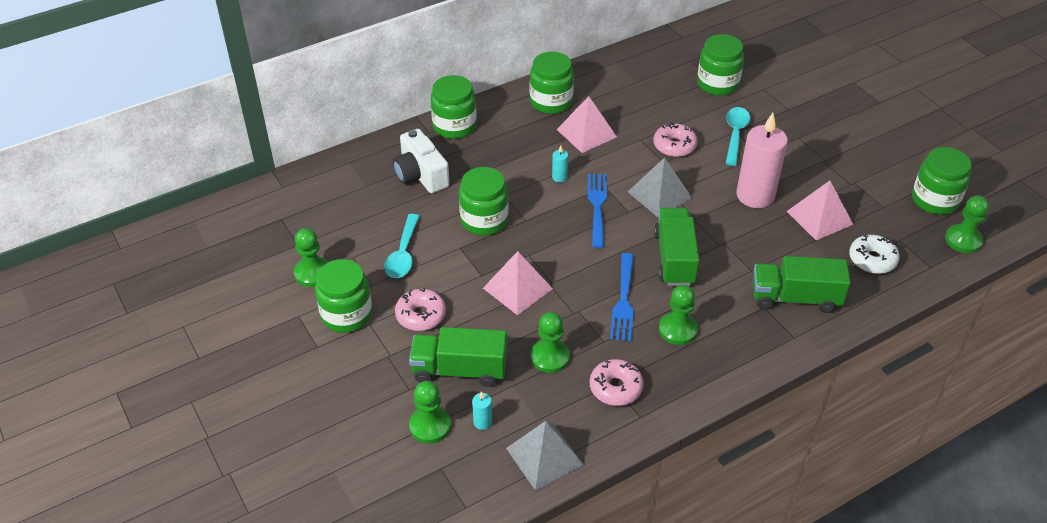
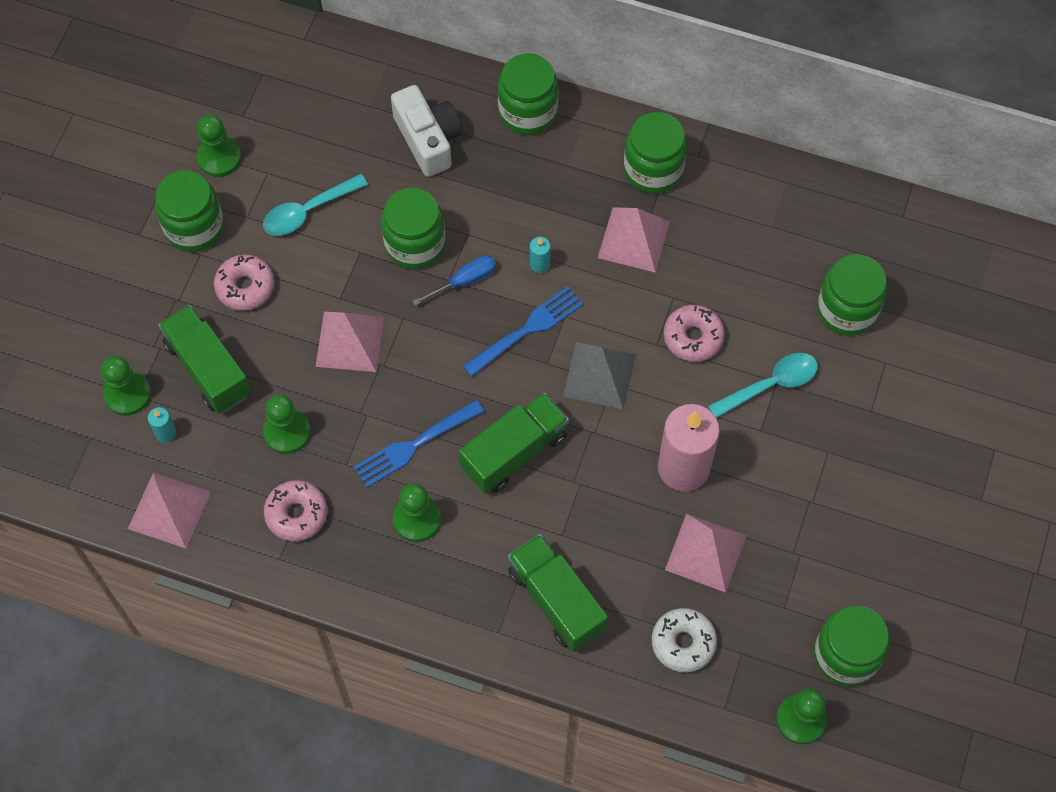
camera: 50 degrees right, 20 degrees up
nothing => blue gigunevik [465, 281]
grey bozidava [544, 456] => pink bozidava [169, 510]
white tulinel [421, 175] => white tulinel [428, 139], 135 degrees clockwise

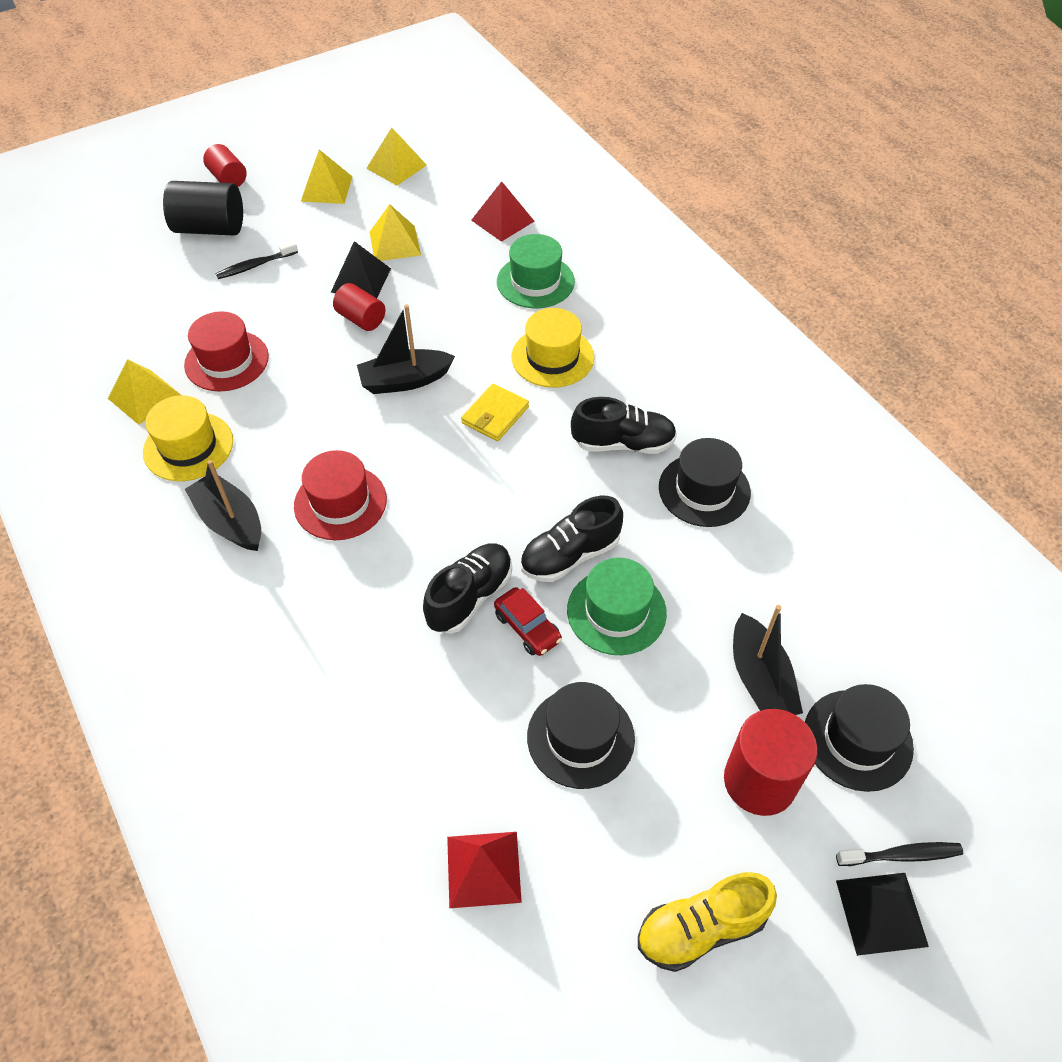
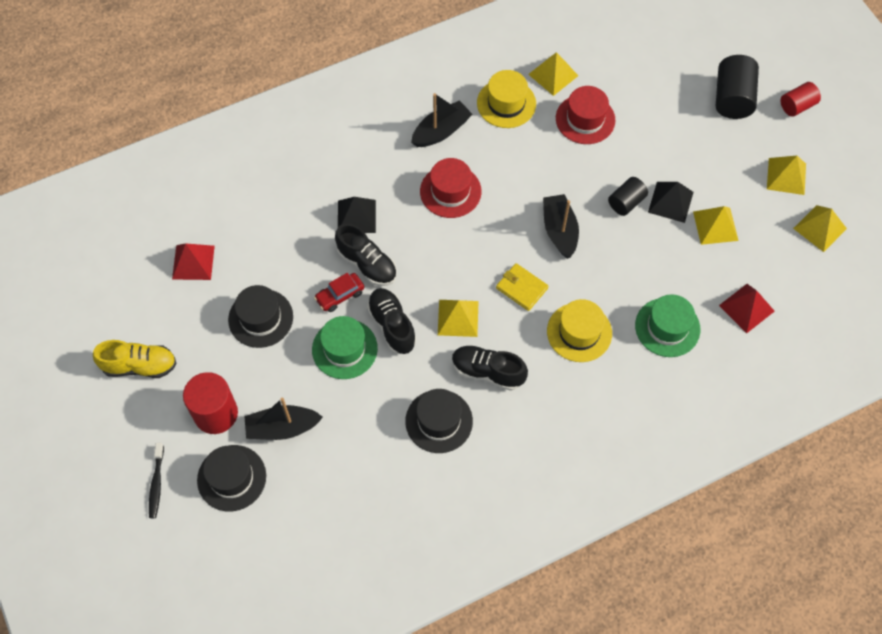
camera: 95 degrees right, 10 degrees up
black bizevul [255, 266] => nothing
nothing => yellow bozidava [458, 318]
black bozidava [881, 913] => black bozidava [356, 216], move
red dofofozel [361, 319] => black dofofozel [626, 202]
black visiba [623, 443] => black visiba [487, 372], 105 degrees clockwise
yellow visiba [701, 928] => yellow visiba [140, 366], 105 degrees clockwise

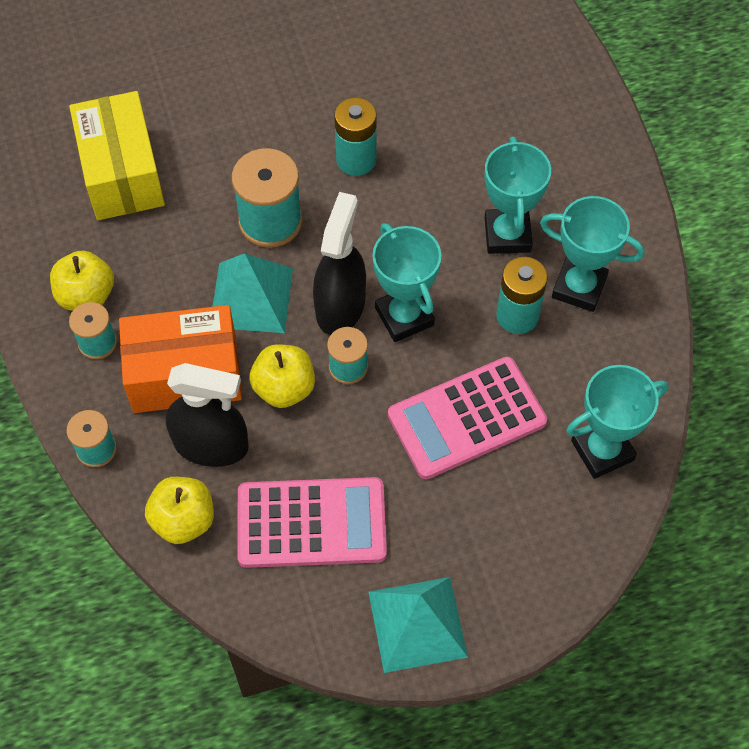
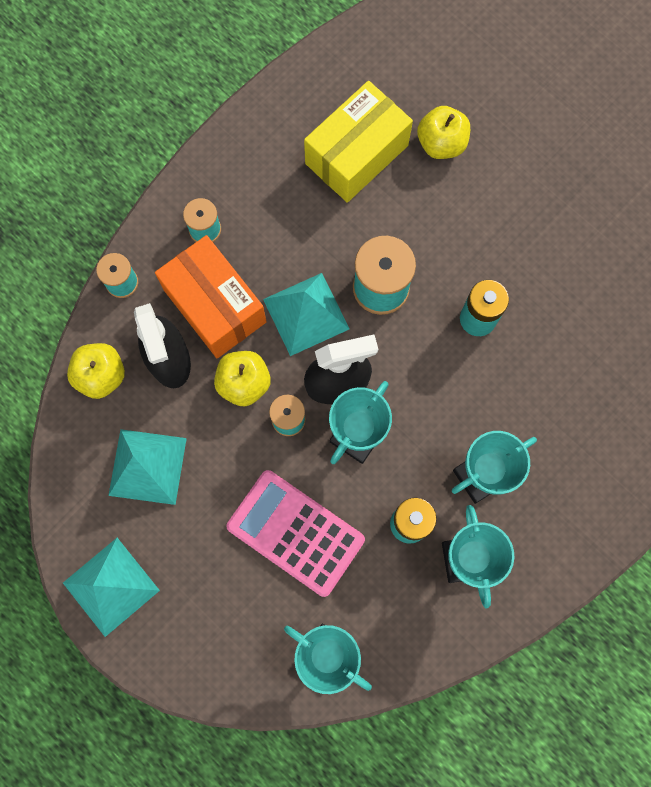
camera: 60 degrees right, 15 degrees up
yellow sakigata [86, 295] => yellow sakigata [441, 143], move
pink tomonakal [311, 523] => turquoise bozidava [147, 466]

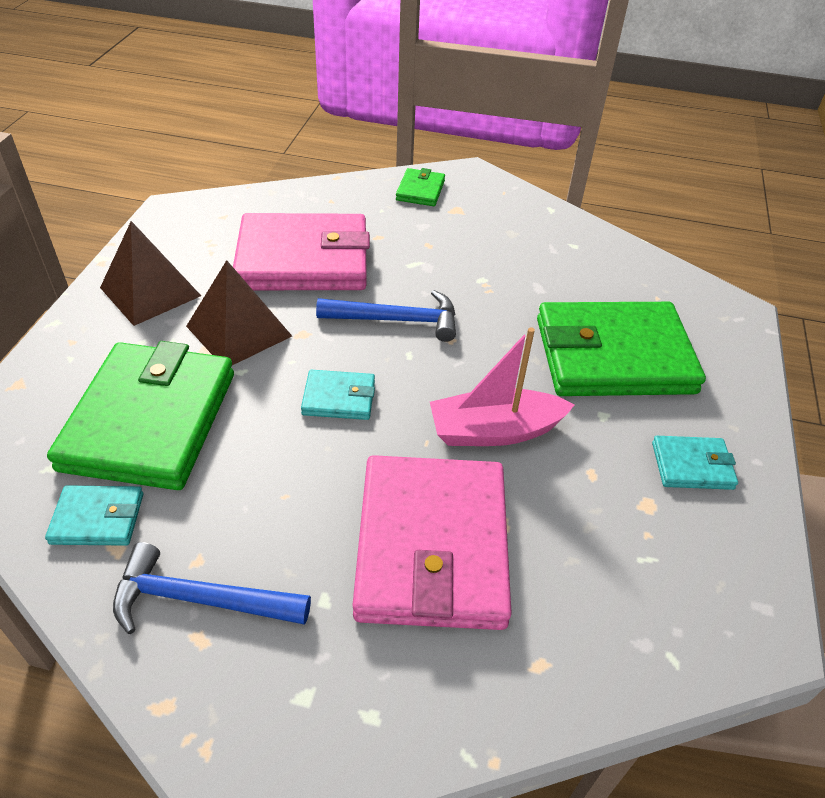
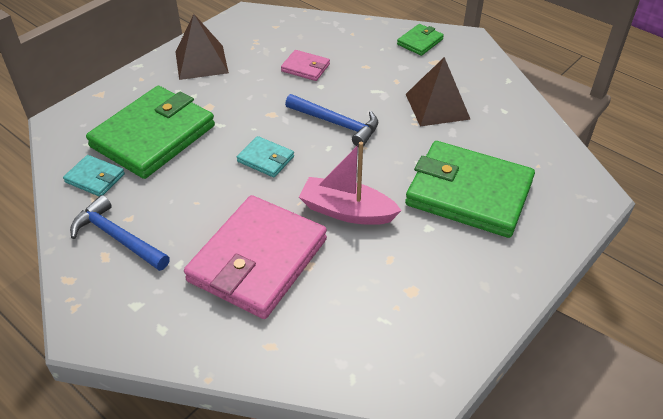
camera: 30 degrees right, 0 degrees up
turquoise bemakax [692, 465] => nothing
brown bozidava [239, 331] => brown bozidava [437, 106], move
pink bemakax [303, 259] => pink bemakax [305, 68], x0.44

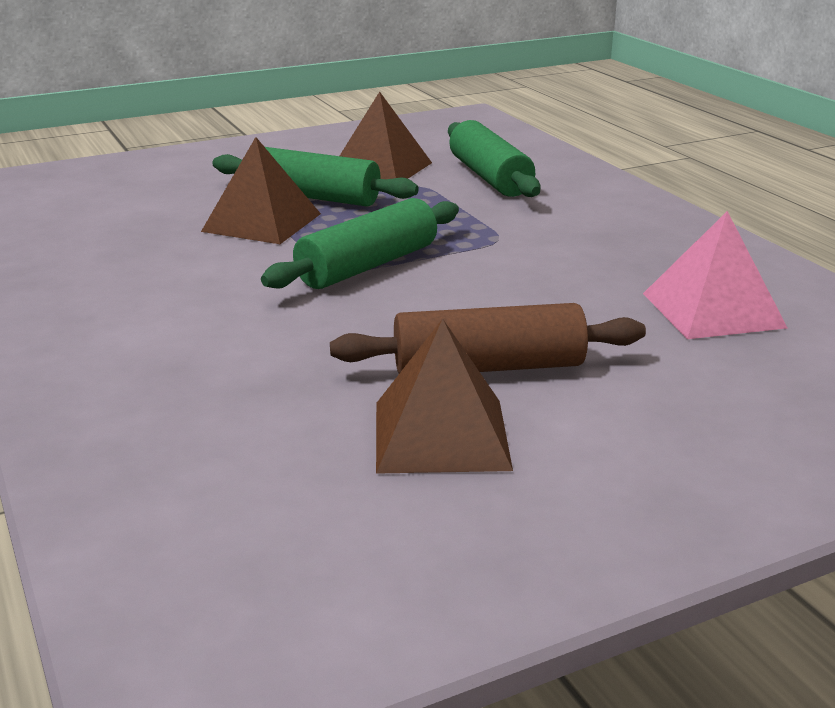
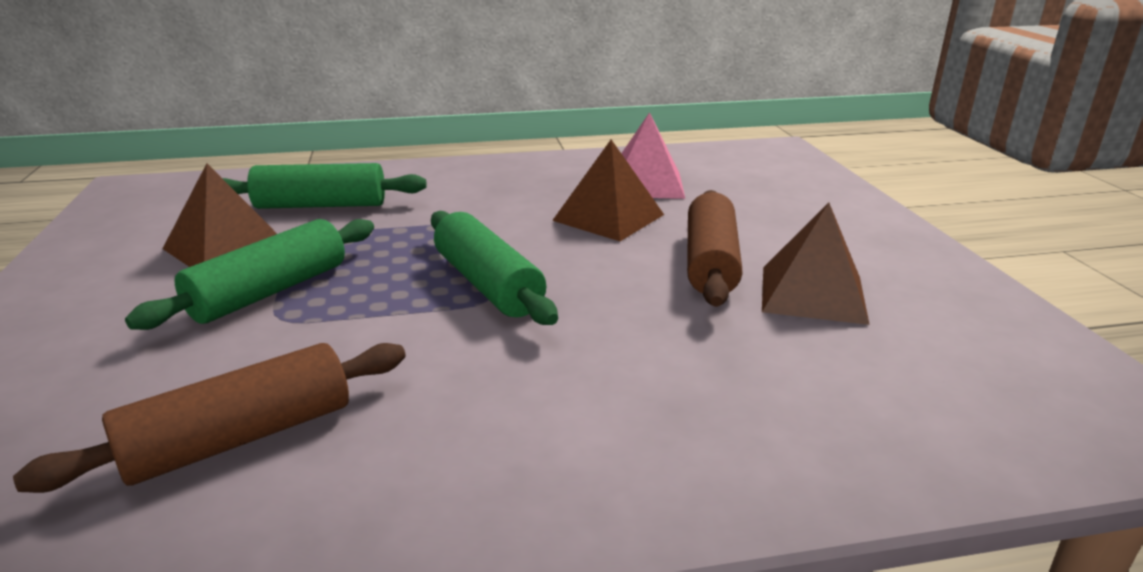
camera: 75 degrees left, 0 degrees up
nothing => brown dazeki [240, 438]
brown bozidava [261, 222] => brown bozidava [608, 217], move

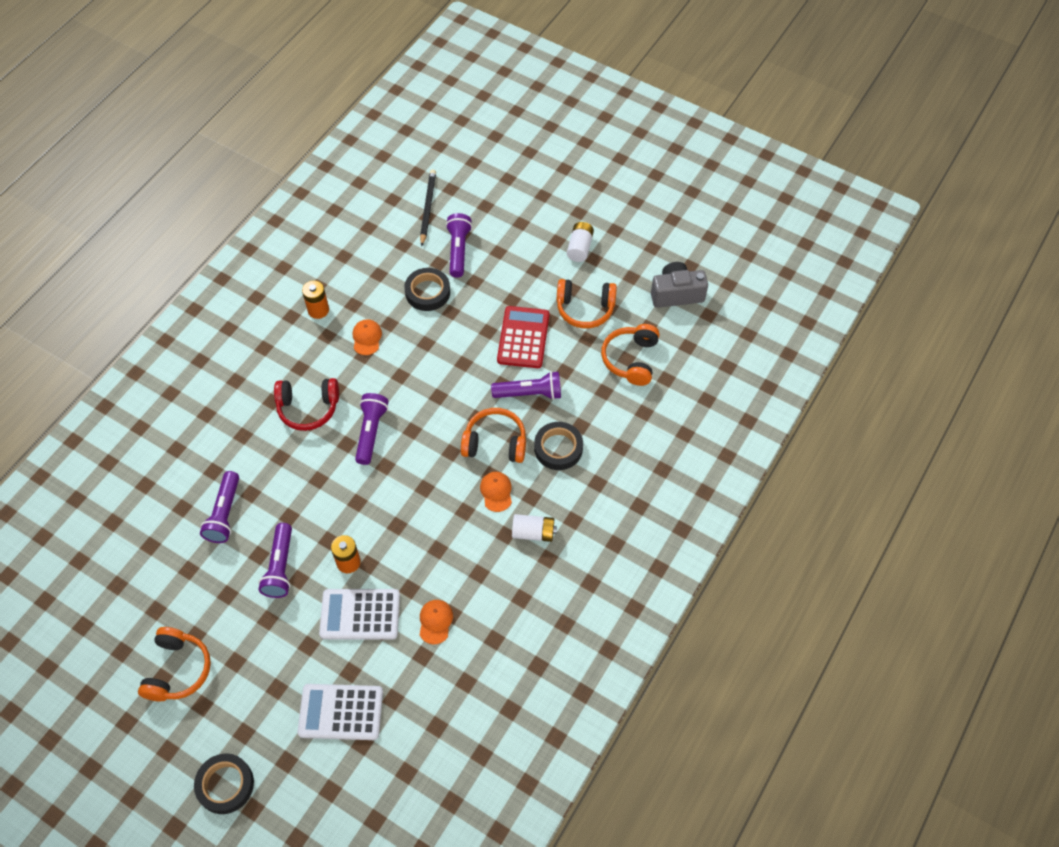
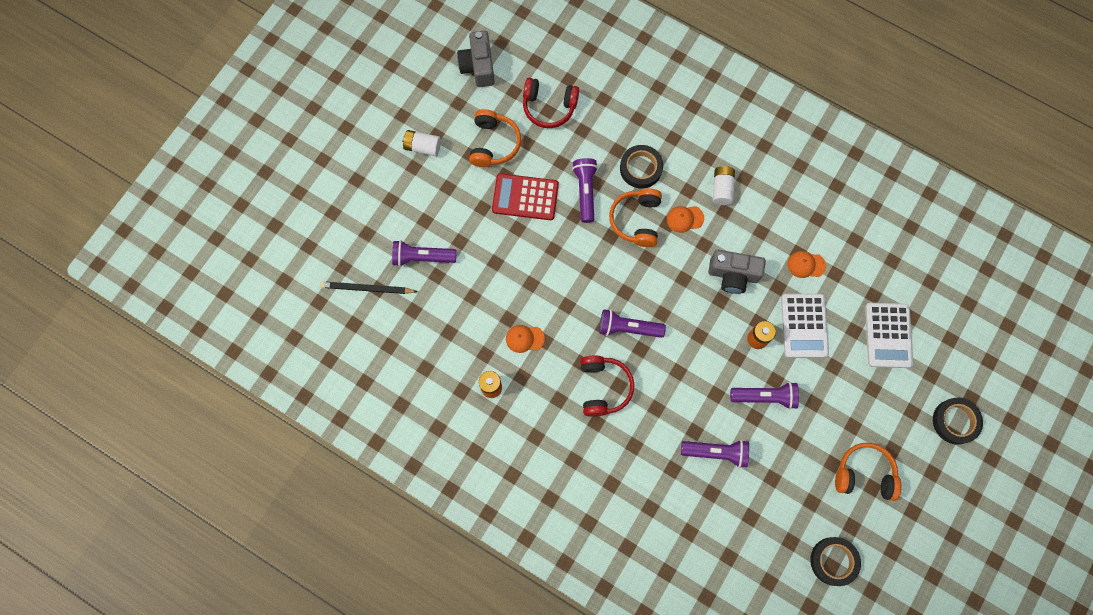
camera: 90 degrees left, 15 degrees up
nothing => grey tulinel [733, 275]
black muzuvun [427, 292] => black muzuvun [833, 561], move
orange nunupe [631, 359] => red nunupe [549, 107]

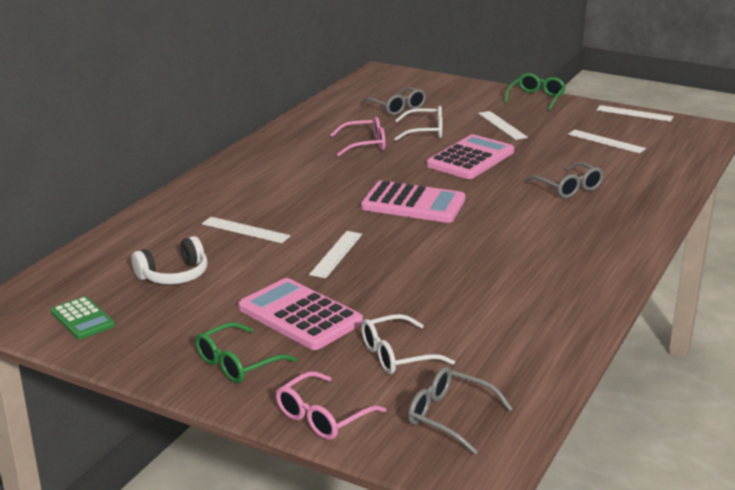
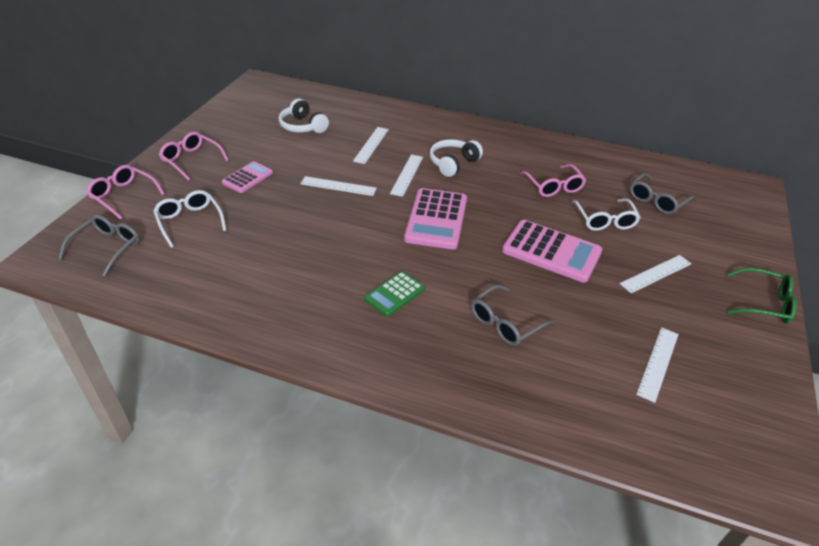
camera: 80 degrees right, 15 degrees up
nothing => white nunupe [453, 163]
green tomonakal [82, 319] => green tomonakal [394, 294], move
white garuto [634, 113] => white garuto [407, 175], move
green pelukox [237, 363] => pink pelukox [191, 160]
pink tomonakal [300, 315] => pink tomonakal [247, 178], x0.57

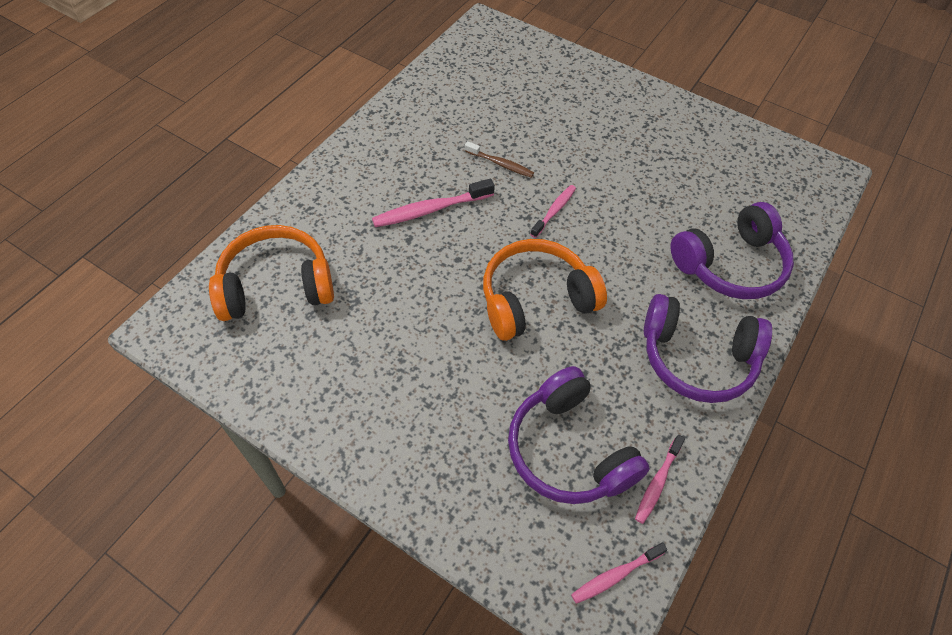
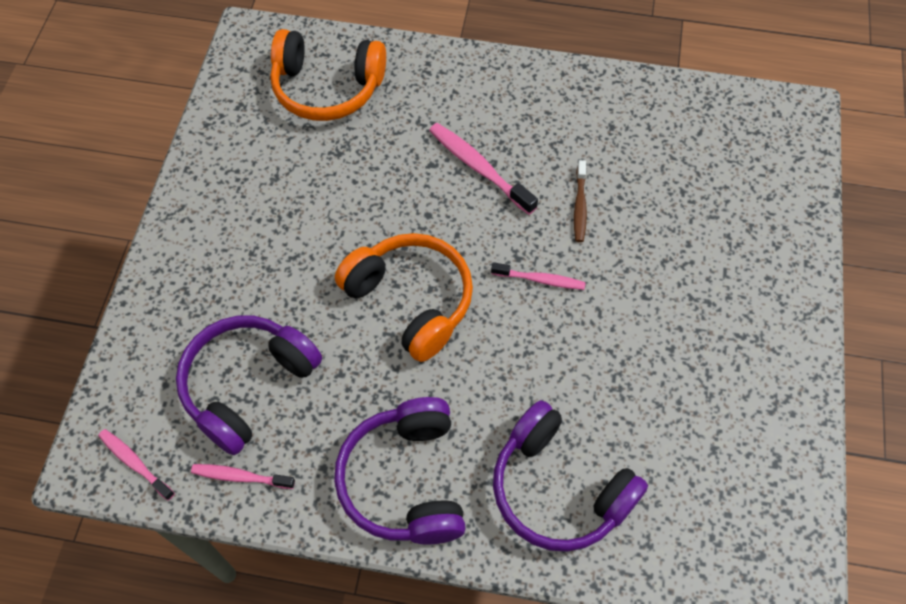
camera: 70 degrees right, 5 degrees up
orange nunupe [276, 285] => orange nunupe [327, 88], 135 degrees clockwise

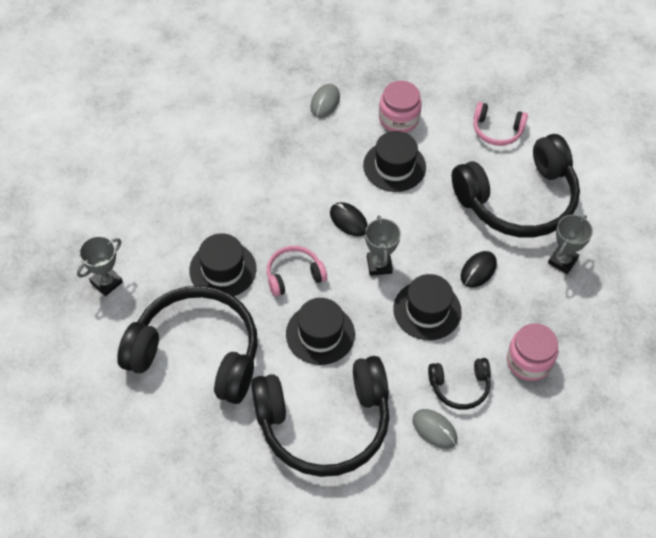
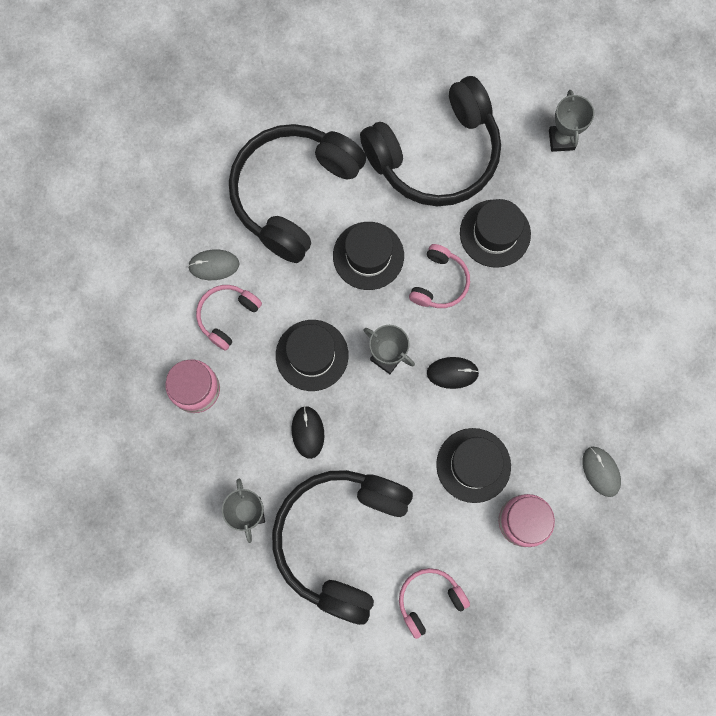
camera: 135 degrees right, 20 degrees up
black nunupe [459, 386] => pink nunupe [227, 316]

